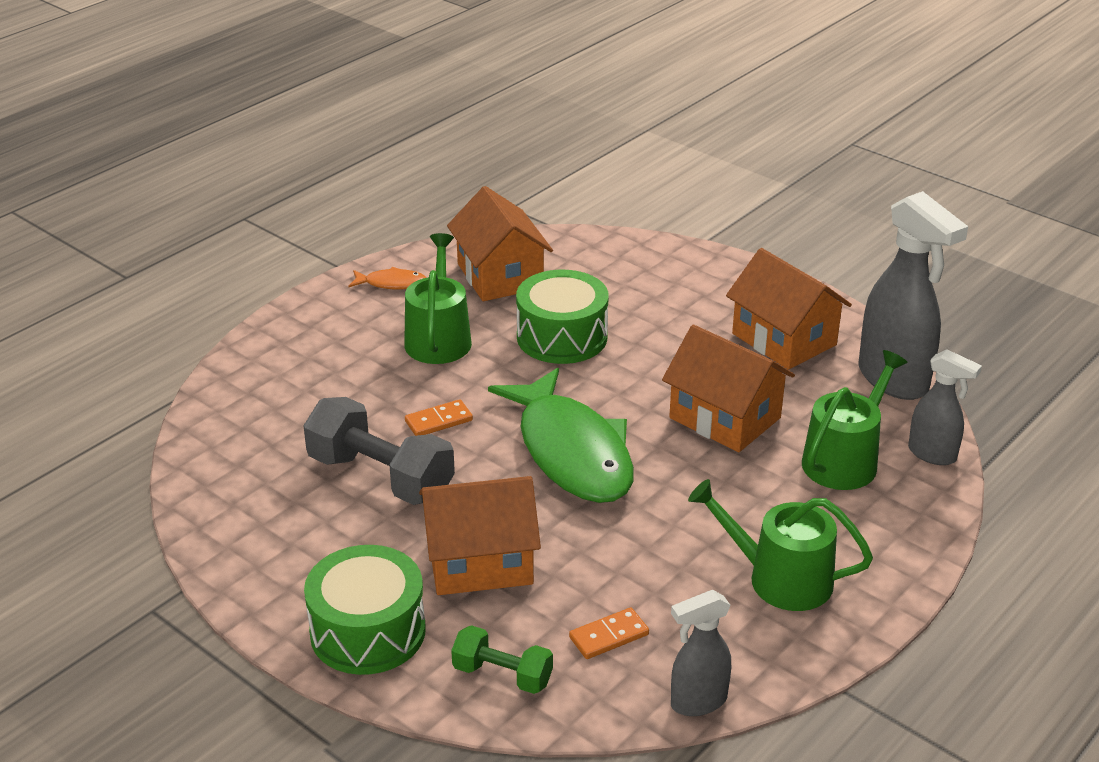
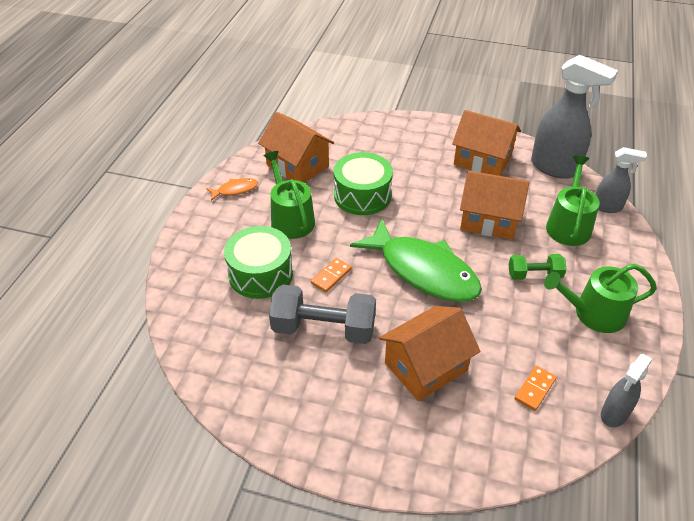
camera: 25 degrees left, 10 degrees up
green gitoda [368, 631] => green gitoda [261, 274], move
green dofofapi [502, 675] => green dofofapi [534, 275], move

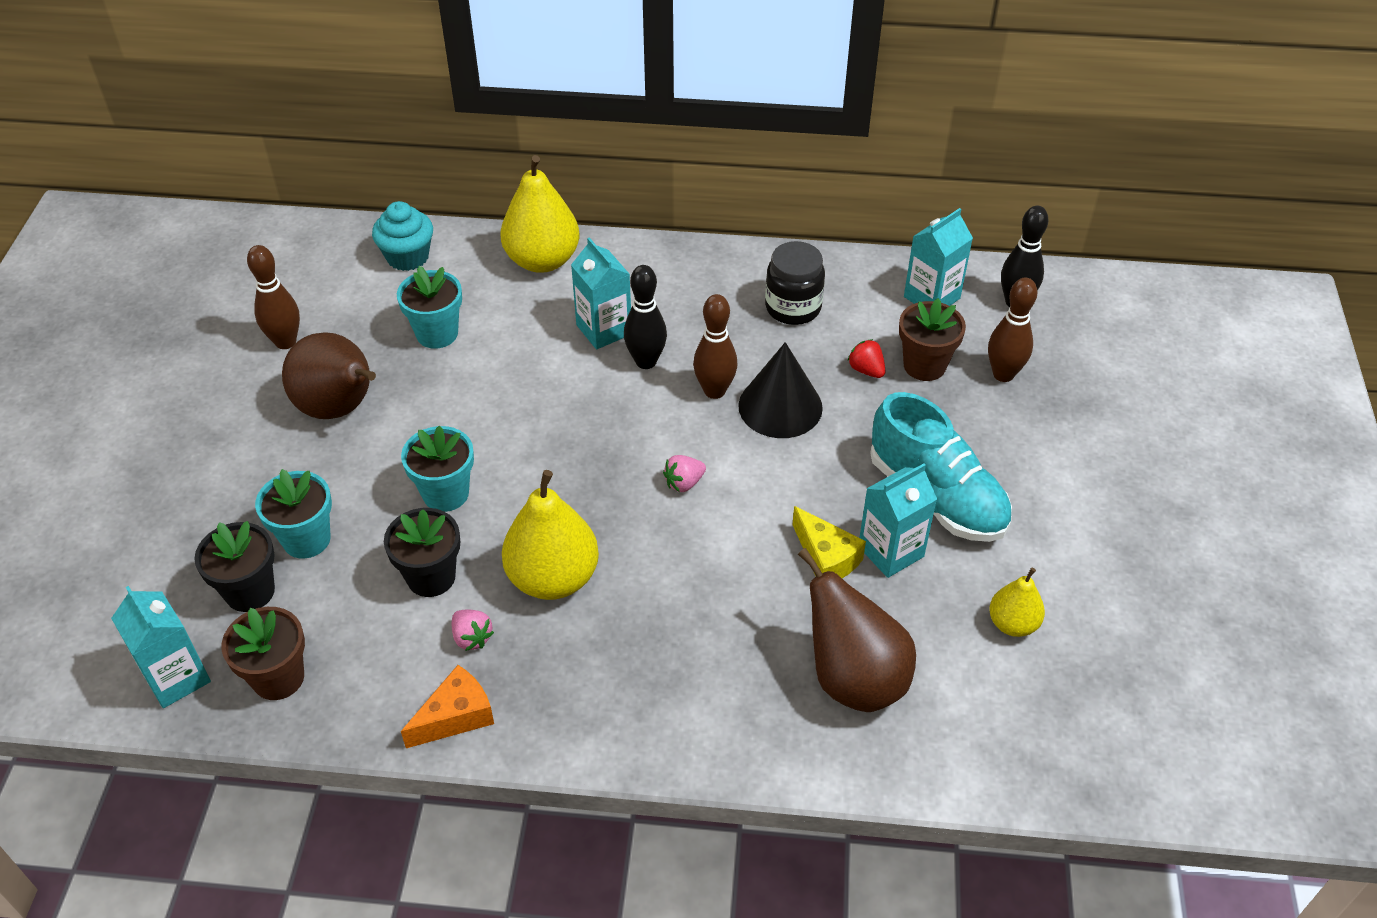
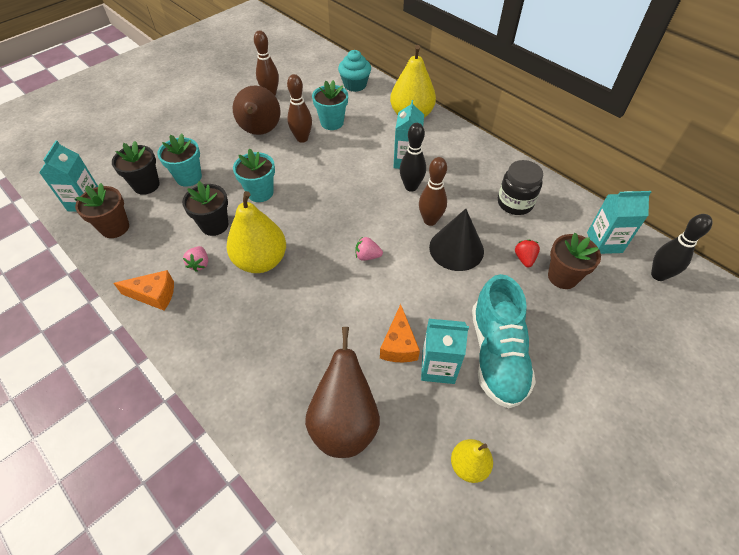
camera: 40 degrees right, 5 degrees up
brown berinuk [1003, 374] => brown berinuk [302, 138], move
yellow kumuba [826, 558] => orange kumuba [399, 344]

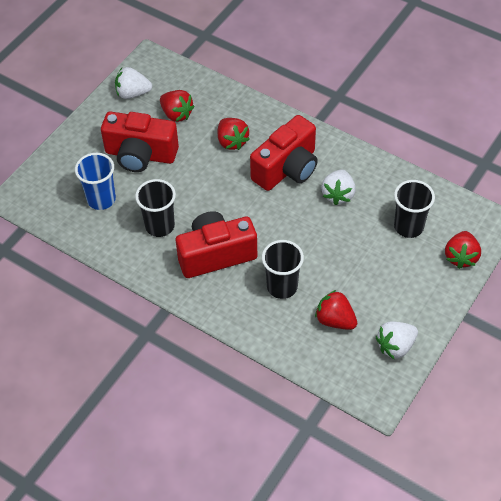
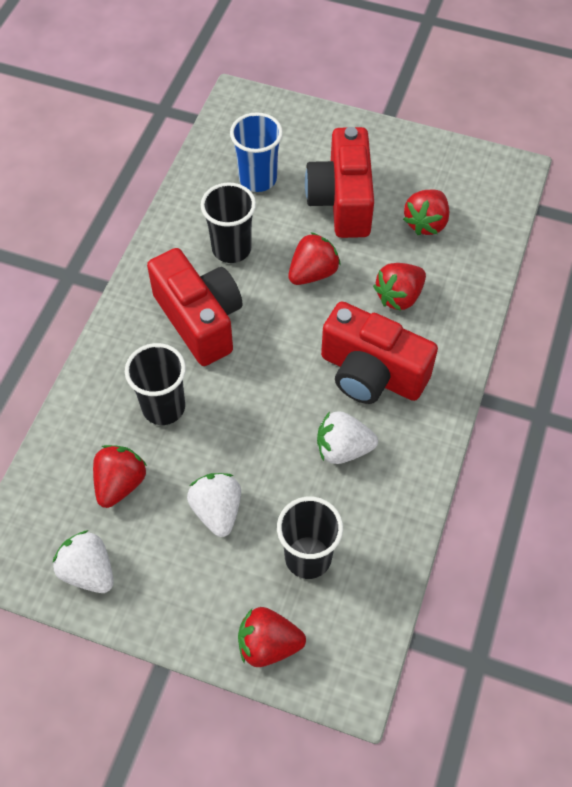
camera: 75 degrees right, 5 degrees up
nothing => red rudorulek [313, 273]
white rudorulek [133, 93] => white rudorulek [217, 510], move

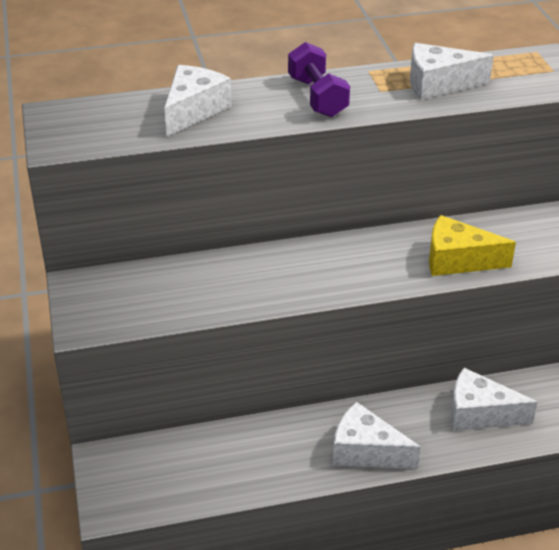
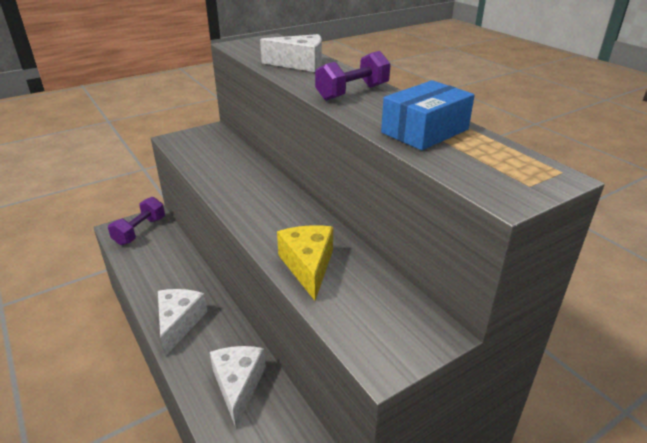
camera: 70 degrees right, 5 degrees down
nothing => purple dofofapi [140, 231]
white kumuba [438, 84] => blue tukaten [425, 131]

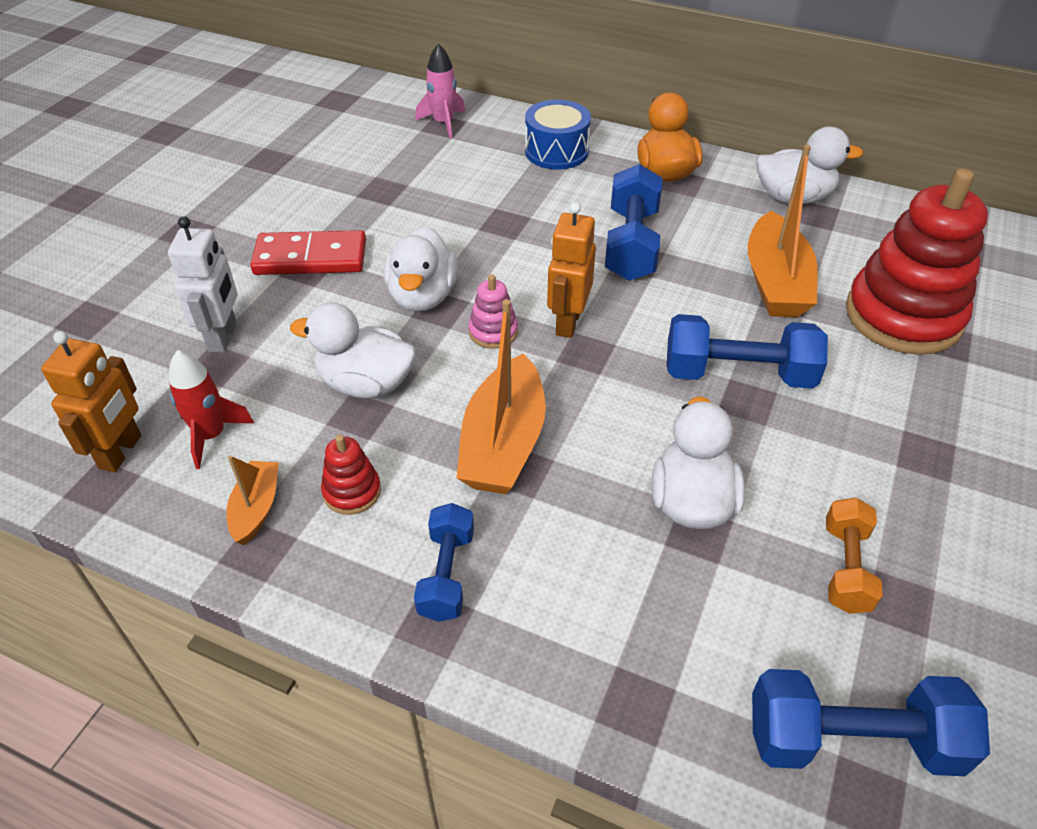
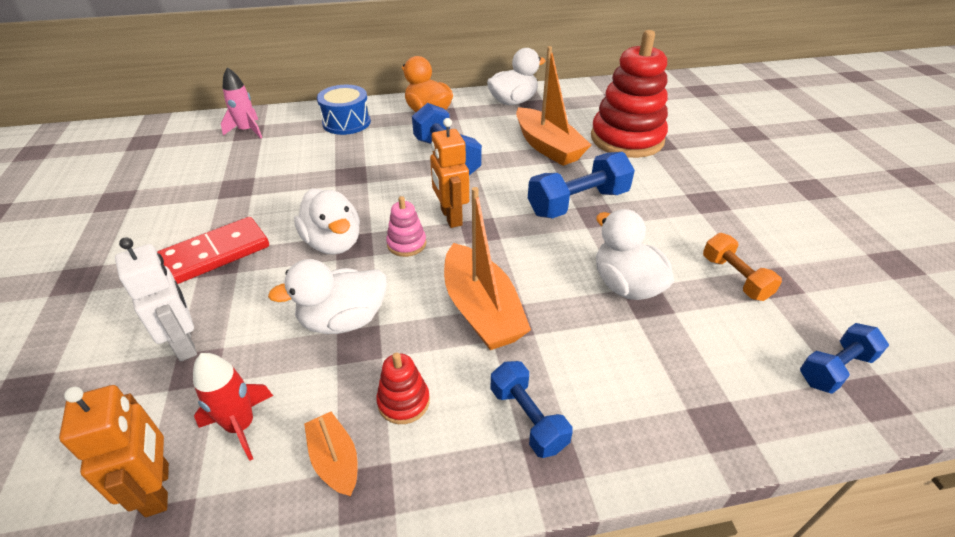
camera: 35 degrees left, 5 degrees down
blue dofofapi [852, 740] => blue dofofapi [835, 369], x0.63

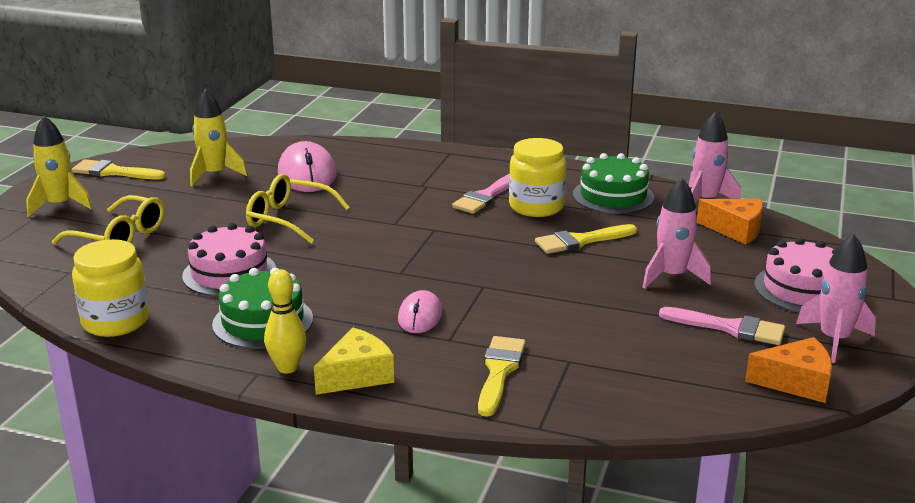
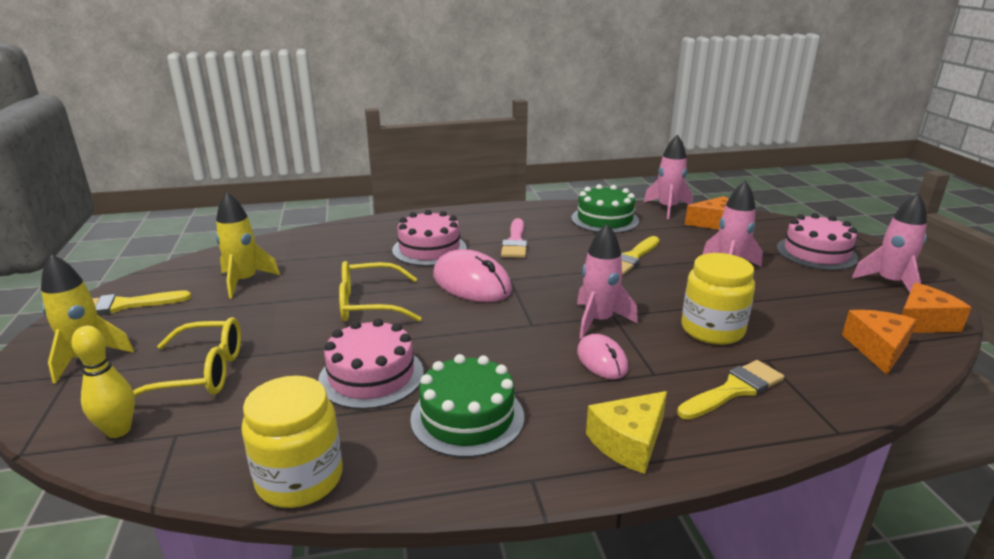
camera: 30 degrees left, 0 degrees up
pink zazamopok [730, 328] => nothing
nothing => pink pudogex [429, 249]
nothing => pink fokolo [598, 321]
nothing => orange kumuba [878, 349]
yellow berinuk [287, 367] => yellow berinuk [118, 430], move
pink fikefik [307, 174] => pink fikefik [471, 283], move
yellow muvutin [536, 207] => yellow muvutin [712, 330], move
yellow kumuba [357, 375] => yellow kumuba [628, 442], 150 degrees counterclockwise
yellow zazamopok [499, 371] => yellow zazamopok [734, 390], 75 degrees clockwise

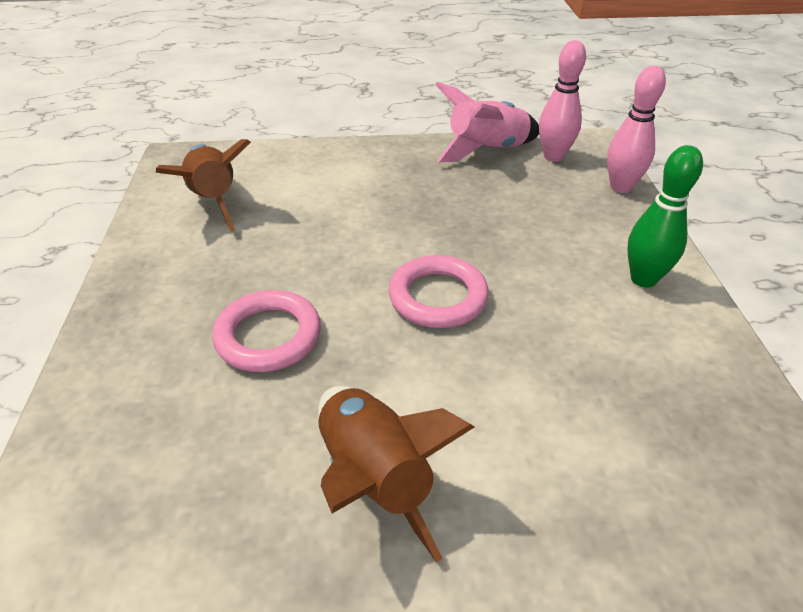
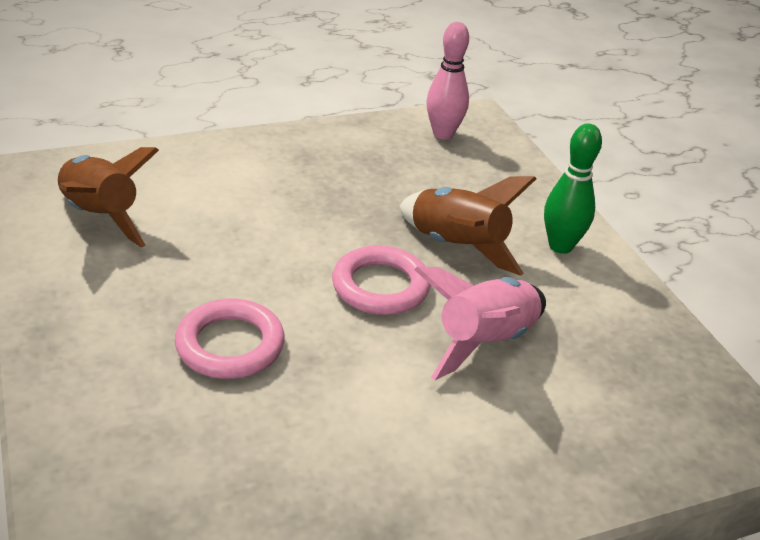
camera: 20 degrees left, 5 degrees down
pink berinuk [621, 187] => nothing
brown fokolo [374, 477] => brown fokolo [456, 247], move
pink fokolo [487, 150] => pink fokolo [484, 342], move

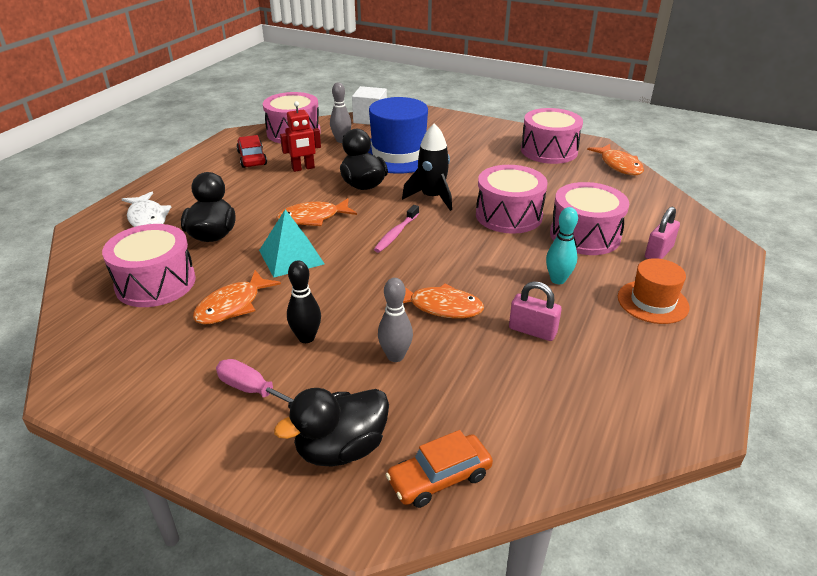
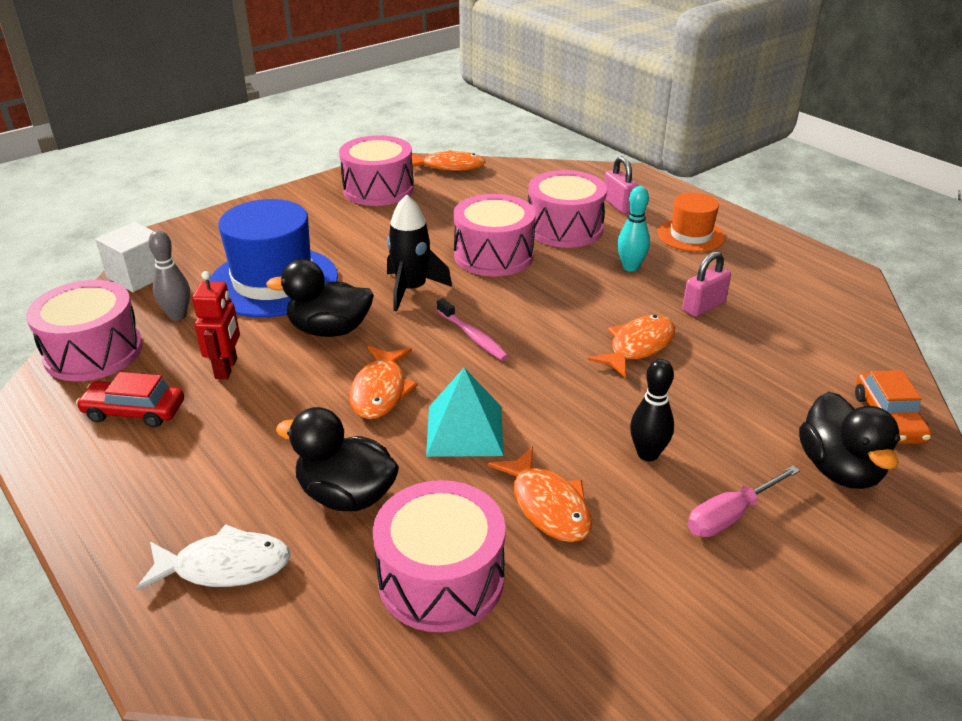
camera: 65 degrees left, 0 degrees up
grey berinuk [395, 356] => nothing

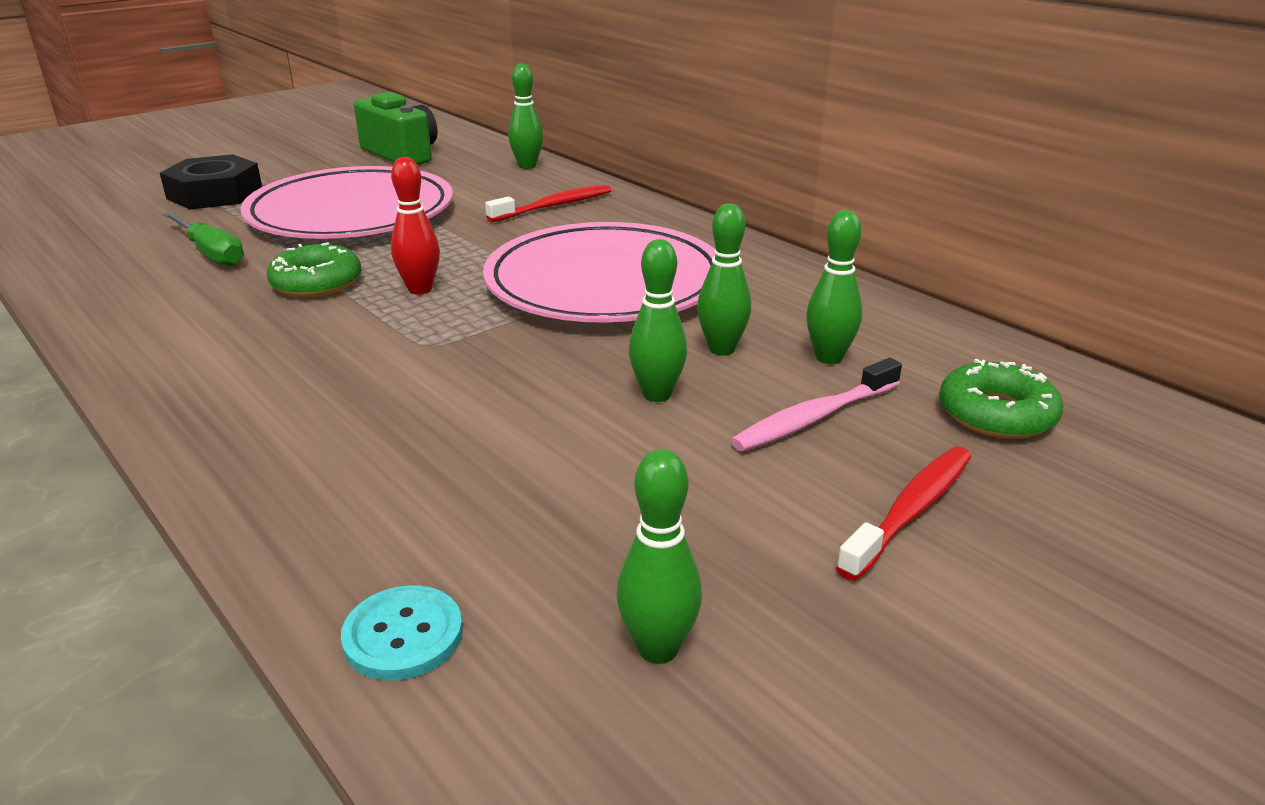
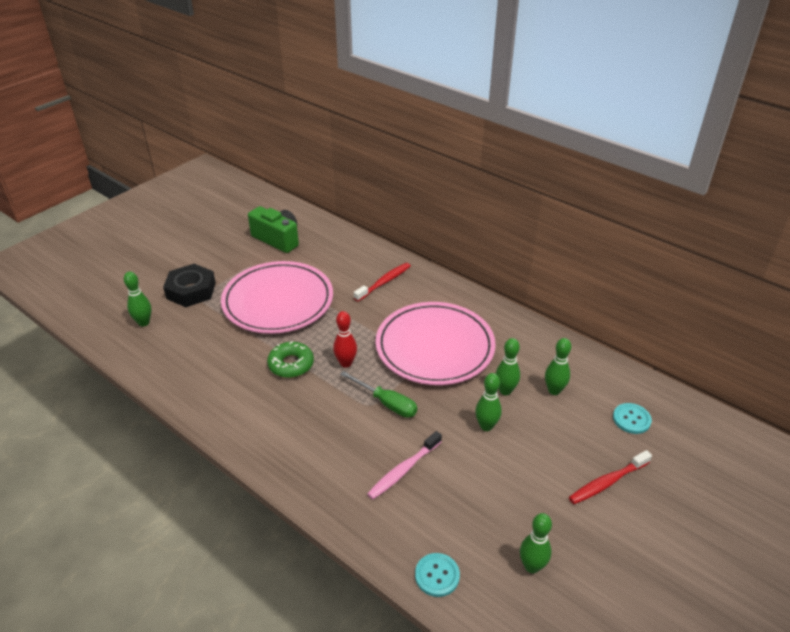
camera: 10 degrees left, 10 degrees up
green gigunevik [210, 253] => green gigunevik [386, 403], move
green berinuk [527, 166] => green berinuk [144, 322], move
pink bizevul [814, 418] => pink bizevul [403, 470], move
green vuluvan [996, 414] => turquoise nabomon [631, 419]
red bizevul [911, 511] => red bizevul [607, 482], 150 degrees counterclockwise

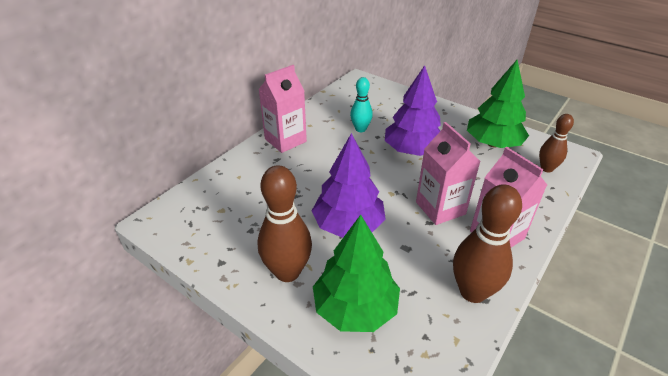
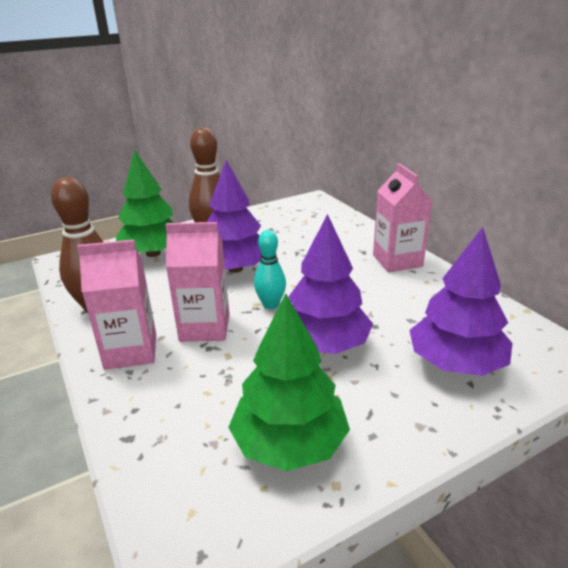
camera: 115 degrees right, 10 degrees down
brown berinuk [546, 168] => nothing
nothing => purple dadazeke [455, 363]
turquoise berinuk [360, 129] => turquoise berinuk [271, 305], move

